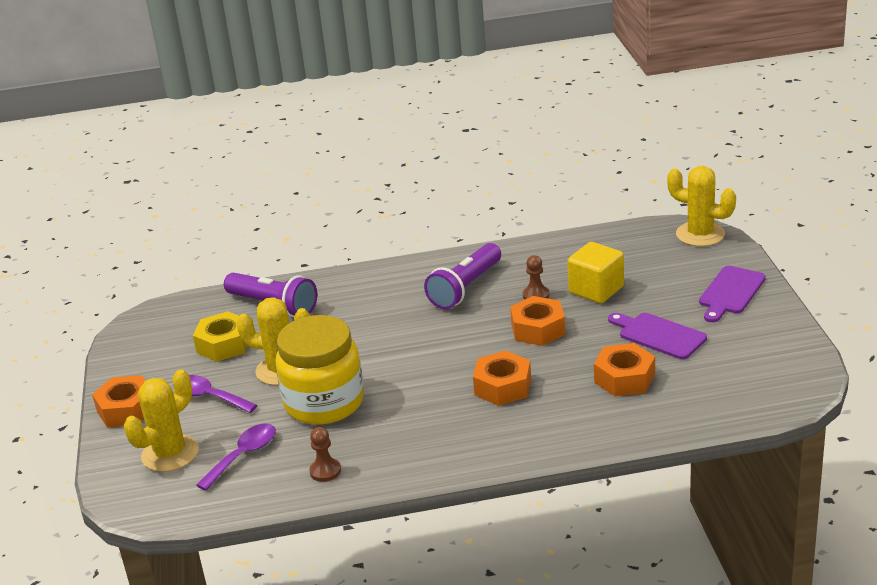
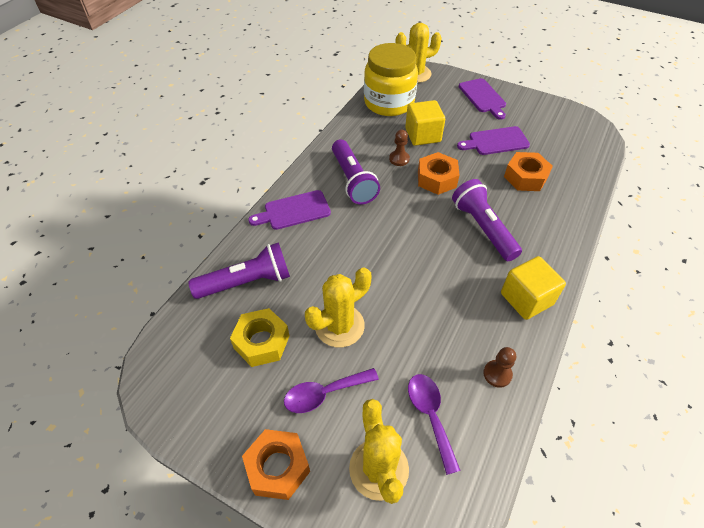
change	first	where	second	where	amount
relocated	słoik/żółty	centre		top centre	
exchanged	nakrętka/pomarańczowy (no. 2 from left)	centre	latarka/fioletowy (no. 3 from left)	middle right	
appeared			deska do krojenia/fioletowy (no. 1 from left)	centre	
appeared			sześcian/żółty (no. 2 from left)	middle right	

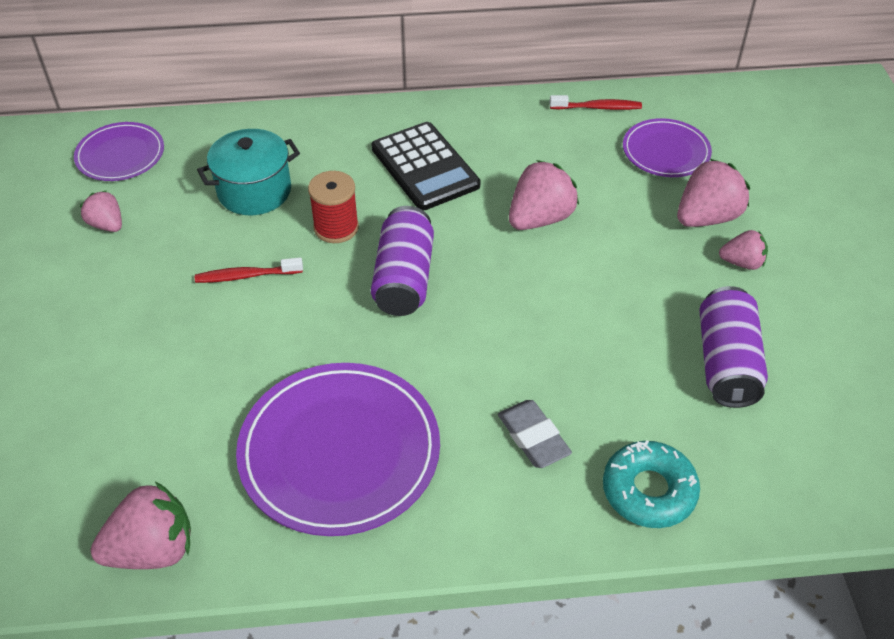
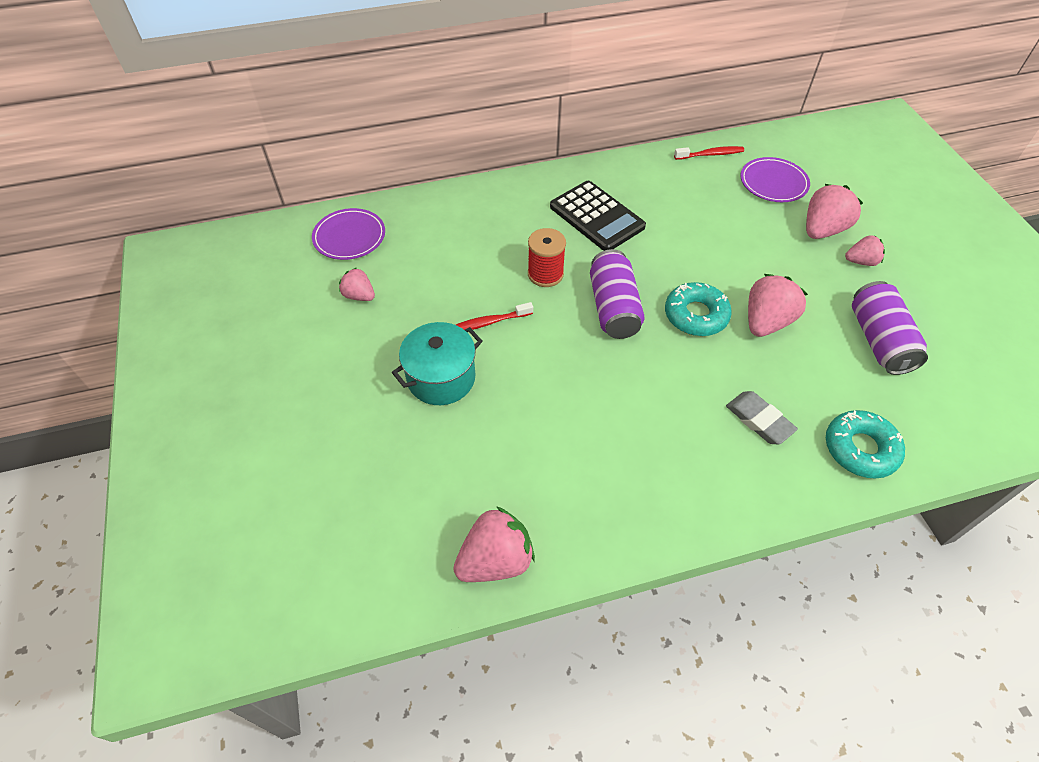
change	first	where	second	where	amount
relocated	garnek/turkusowy	top left		centre	
relocated	truskawka/różowy (no. 3 from left)	top centre		middle right	
missing	talerz/fioletowy (no. 2 from left)	bottom centre			
appeared			donut/turkusowy (no. 1 from left)	middle right	

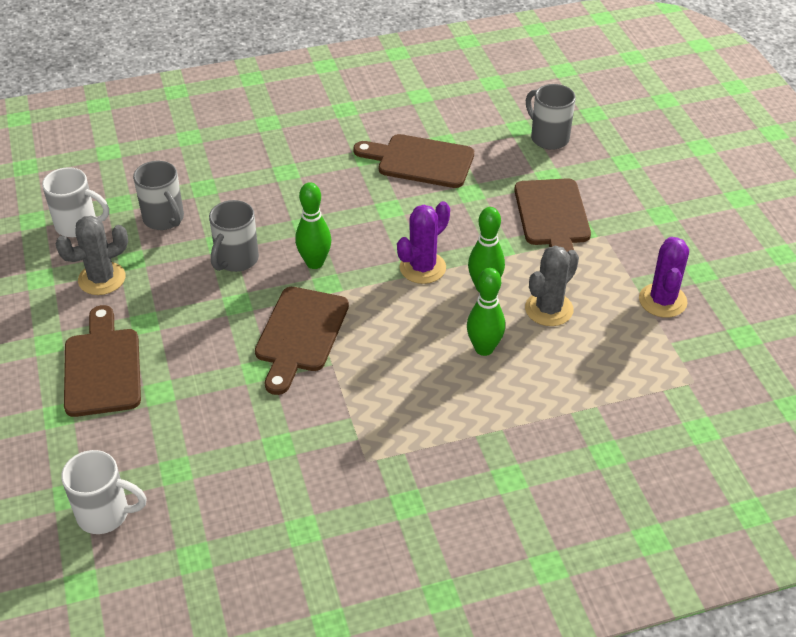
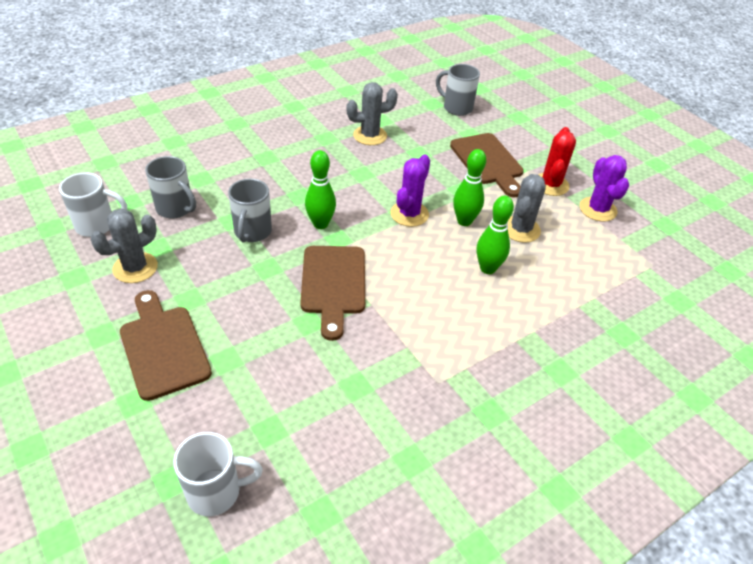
change	first	where	second	where	amount
exchanged	deska do krojenia/brązowy (no. 3 from left)	top centre	kaktus/szary (no. 2 from left)	top centre	
appeared			kaktus/czerwony	top right	

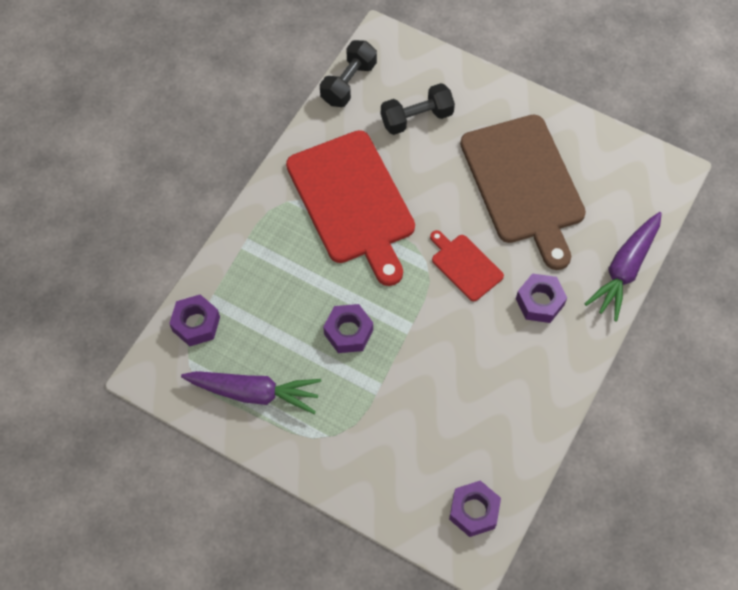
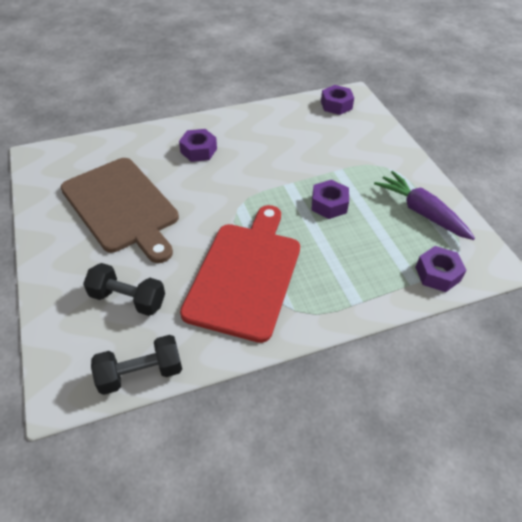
change	first	where	second	where	amount
spun	deska do krojenia/brązowy	top right		middle left	120 degrees clockwise
missing	marchewka/fioletowy (no. 2 from left)	middle right			
missing	deska do krojenia/czerwony (no. 2 from left)	centre			

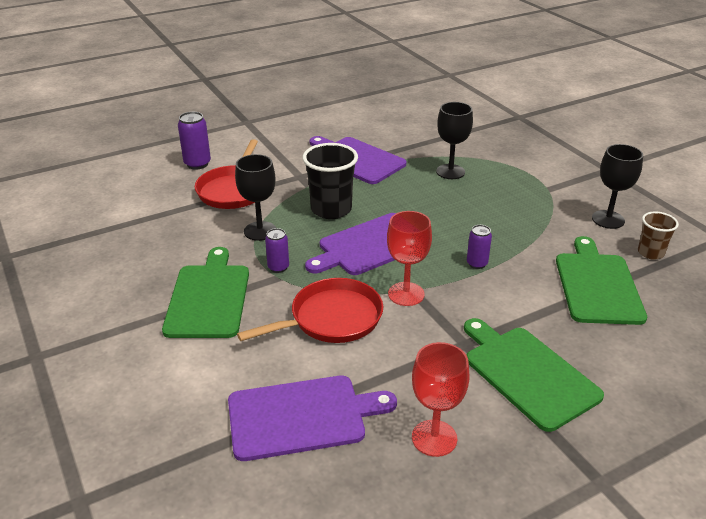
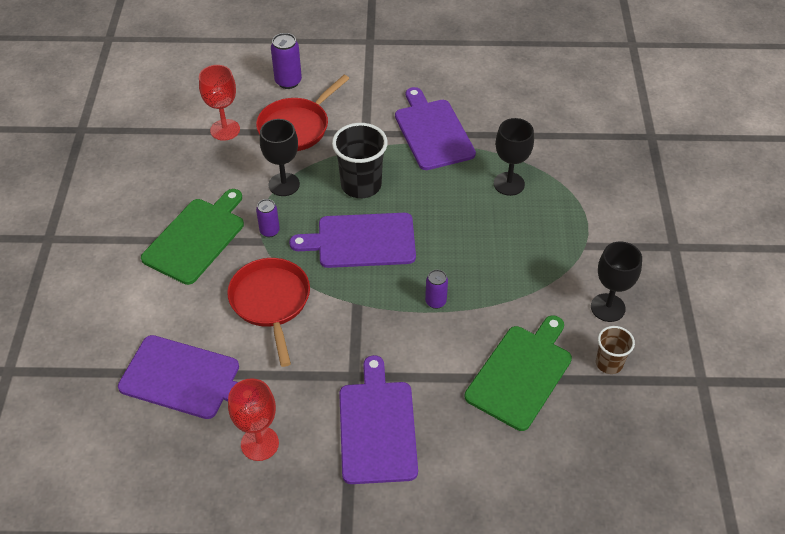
change	first	where	second	where	amount
relocated	kielich/czerwony (no. 1 from left)	centre		top left	
spun	patelnia/czerwony (no. 2 from left in the first image)	centre	patelnia/czerwony (no. 1 from left)	centre	105 degrees counterclockwise
colour	deska do krojenia/zielony (no. 2 from left)	bottom right	deska do krojenia/fioletowy (no. 3 from left)	bottom centre	

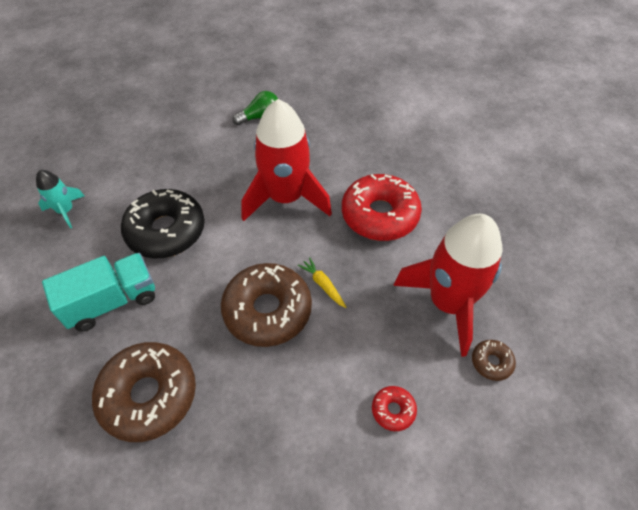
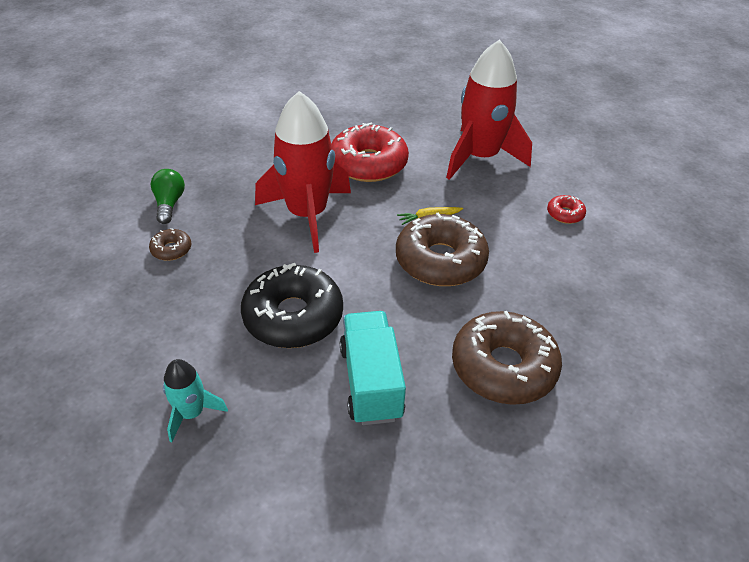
change	first	where	second	where	amount
relocated	donut/brązowy (no. 3 from left in the first image)	bottom right	donut/brązowy (no. 1 from left)	middle left	

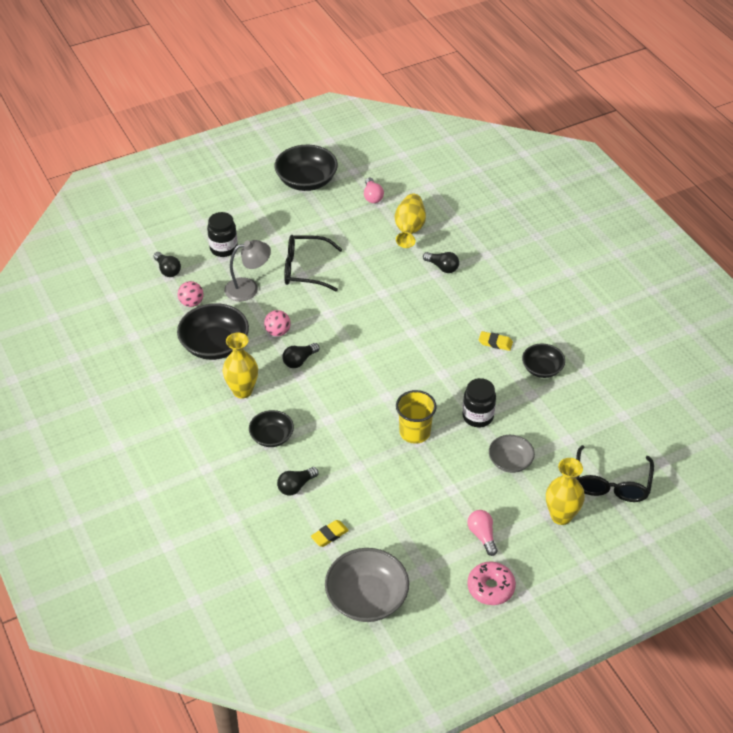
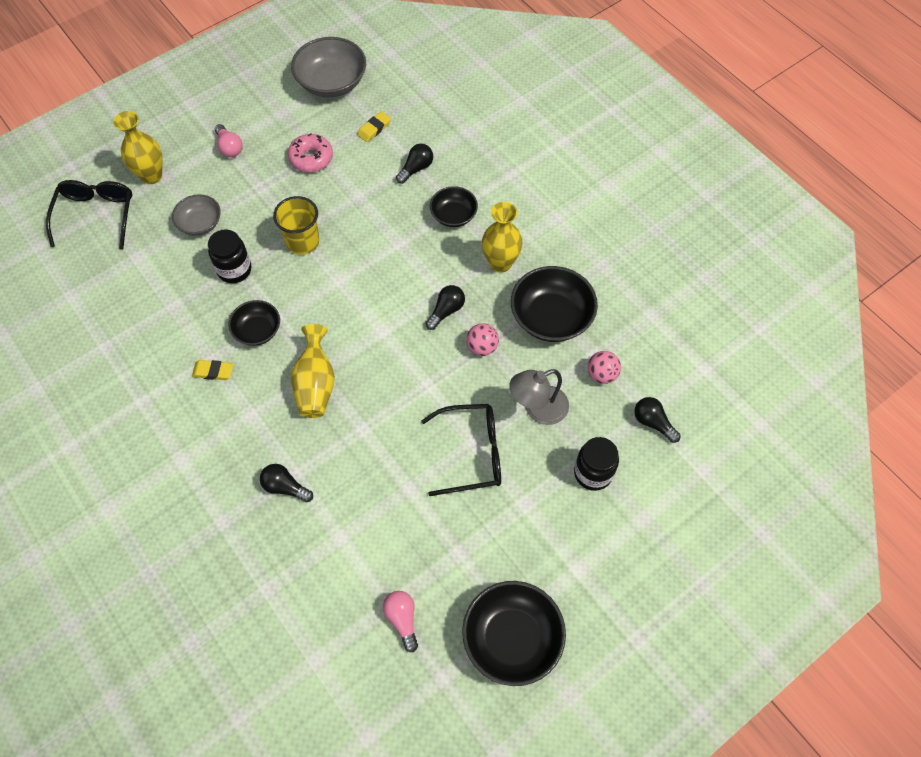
change	first	where	second	where	amount
relocated	wazon/żółty (no. 2 from left)	top centre		centre	
relocated	miska/czarny (no. 4 from left in the first image)	middle right	miska/czarny (no. 1 from left)	middle left	
relocated	donut/różowy	bottom right		top centre	

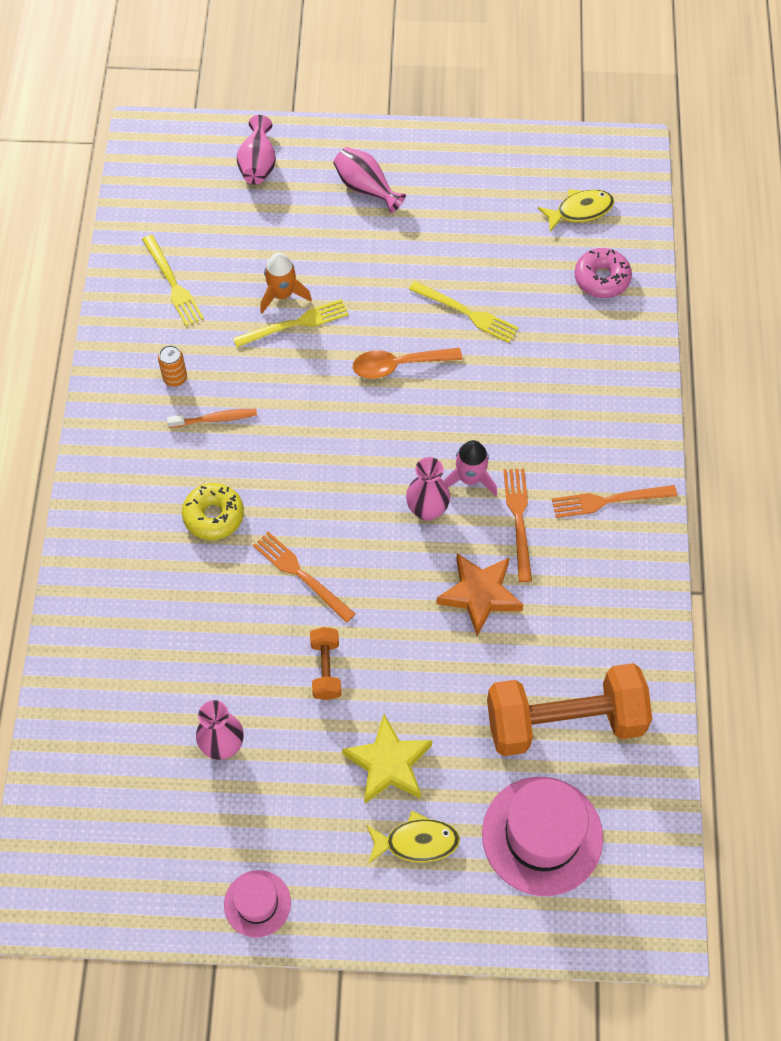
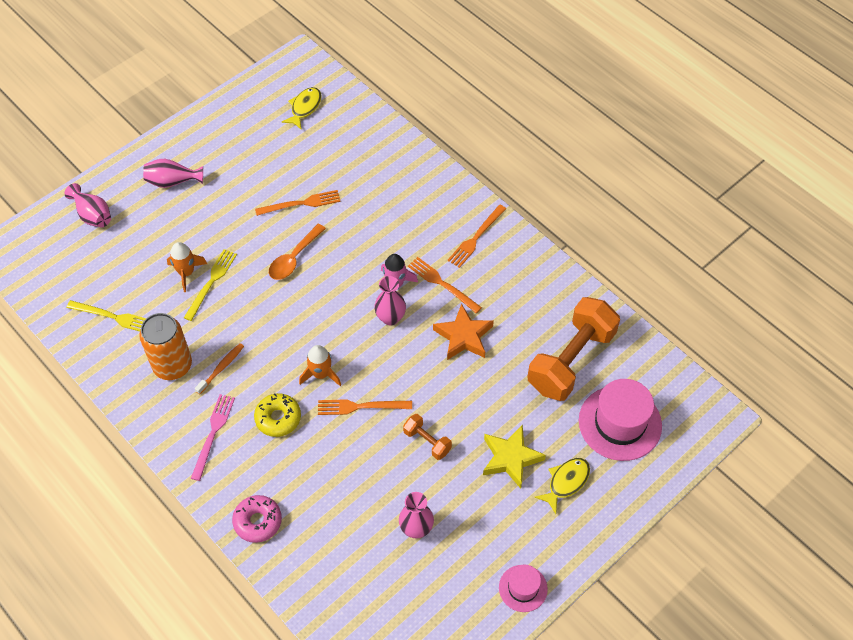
change	first	where	second	where	amount
relocated	donut/różowy	top right		bottom left	
colour	widelec/żółty (no. 3 from left)	top centre	widelec/pomarańczowy (no. 1 from left)	top centre	
size	puszka/pomarańczowy	middle left		middle left	x2.12
appeared			rakieta/pomarańczowy (no. 2 from left)	centre	
appeared			widelec/różowy	bottom left	

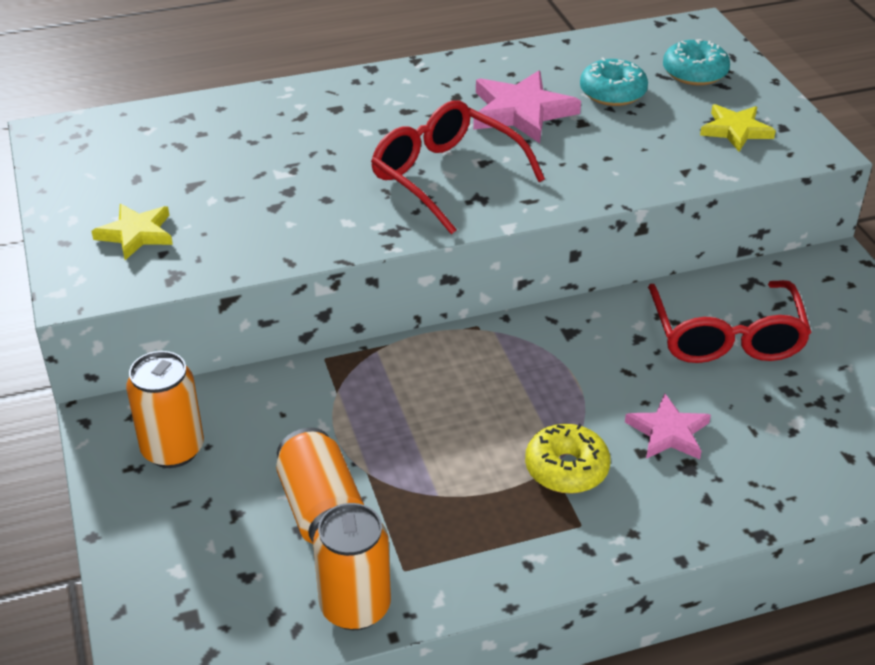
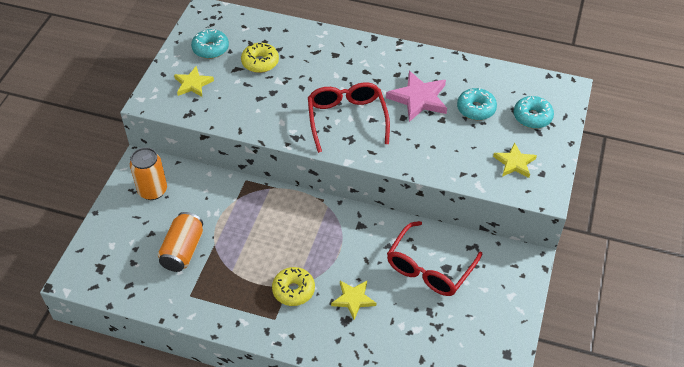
change	first	where	second	where	amount
colour	gwiazda/różowy (no. 2 from left)	middle right	gwiazda/żółty (no. 2 from left)	bottom centre	
missing	puszka/pomarańczowy (no. 3 from left)	bottom centre			
appeared			donut/turkusowy (no. 1 from left)	top left	
appeared			donut/żółty (no. 1 from left)	top centre	

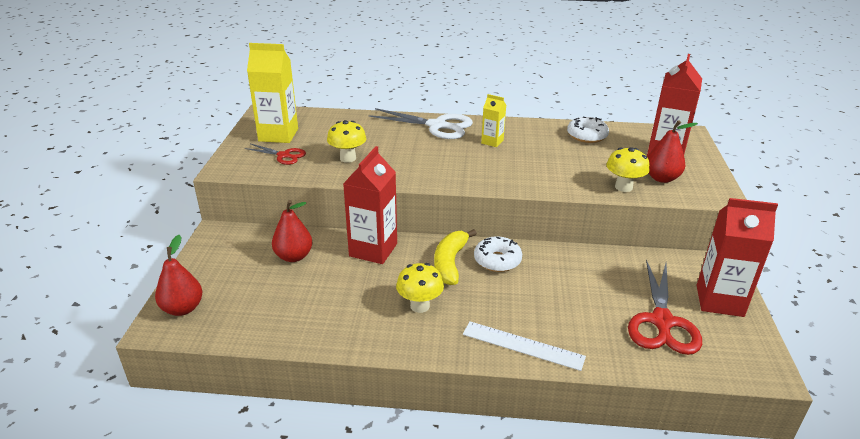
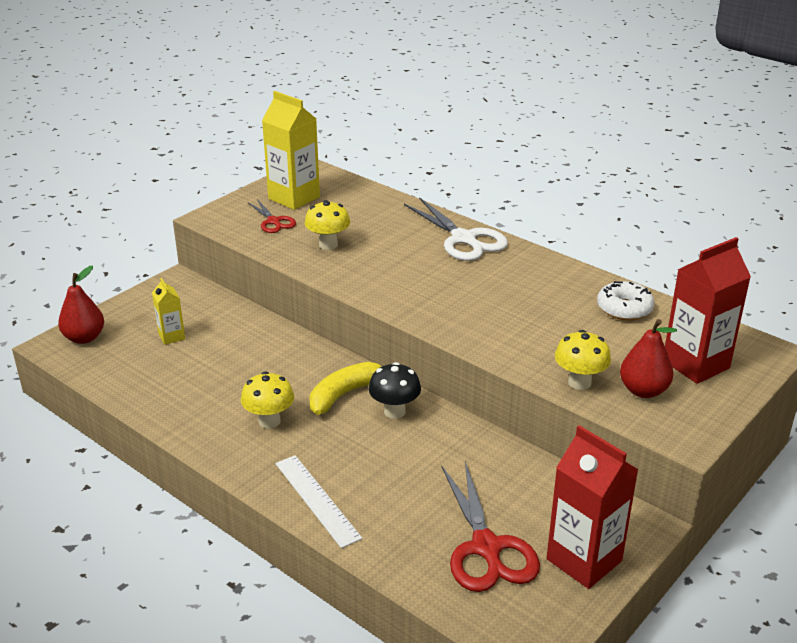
change	first	where	second	where	amount
relocated	karton mleka/żółty (no. 2 from left in the first image)	top centre	karton mleka/żółty (no. 1 from left)	middle left	
missing	karton mleka/czerwony (no. 1 from left)	centre			
missing	gruszka/czerwony (no. 2 from left)	centre			
exchanged	donut/biały (no. 1 from left)	centre	grzyb/czarny	centre	
spun	nożyczki/czerwony (no. 2 from left)	bottom right		bottom centre	60 degrees counterclockwise

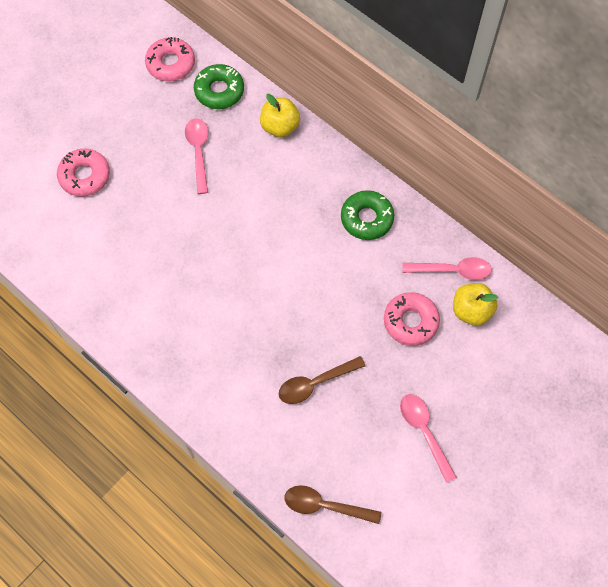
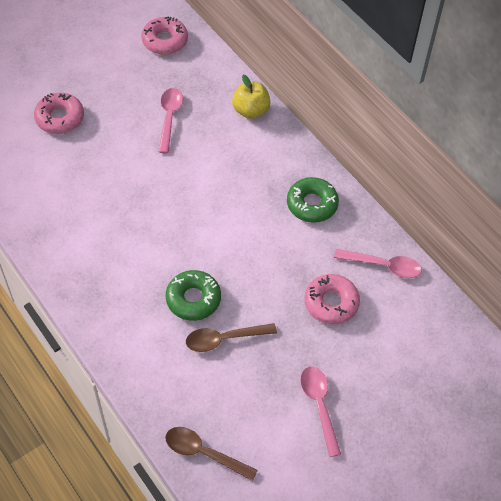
change	first	where	second	where	amount
relocated	donut/zielony (no. 1 from left)	top centre		centre	
missing	jabłko/żółty (no. 2 from left)	middle right			

